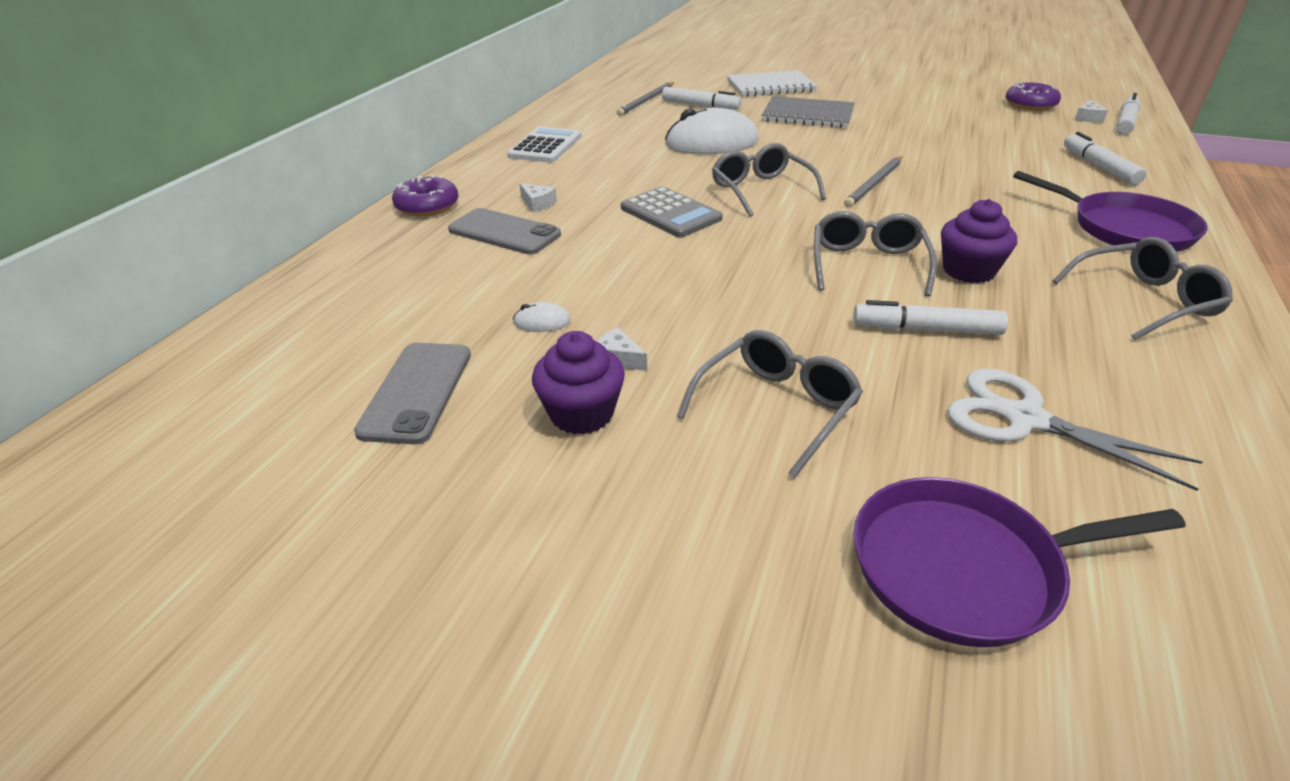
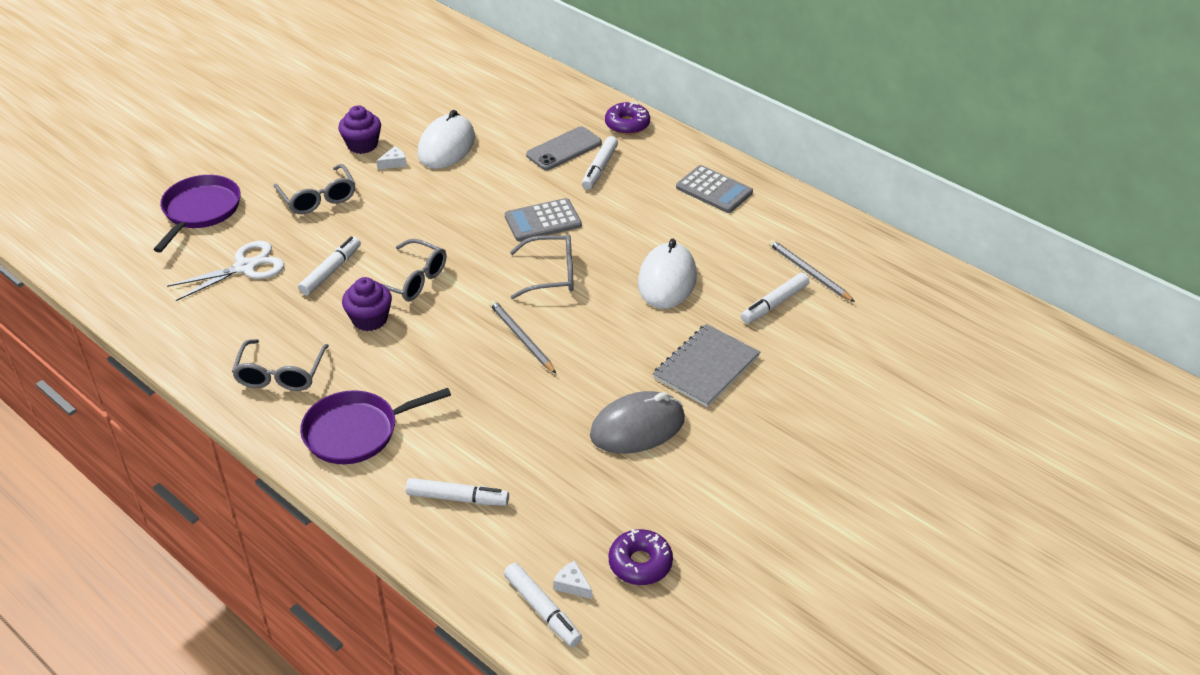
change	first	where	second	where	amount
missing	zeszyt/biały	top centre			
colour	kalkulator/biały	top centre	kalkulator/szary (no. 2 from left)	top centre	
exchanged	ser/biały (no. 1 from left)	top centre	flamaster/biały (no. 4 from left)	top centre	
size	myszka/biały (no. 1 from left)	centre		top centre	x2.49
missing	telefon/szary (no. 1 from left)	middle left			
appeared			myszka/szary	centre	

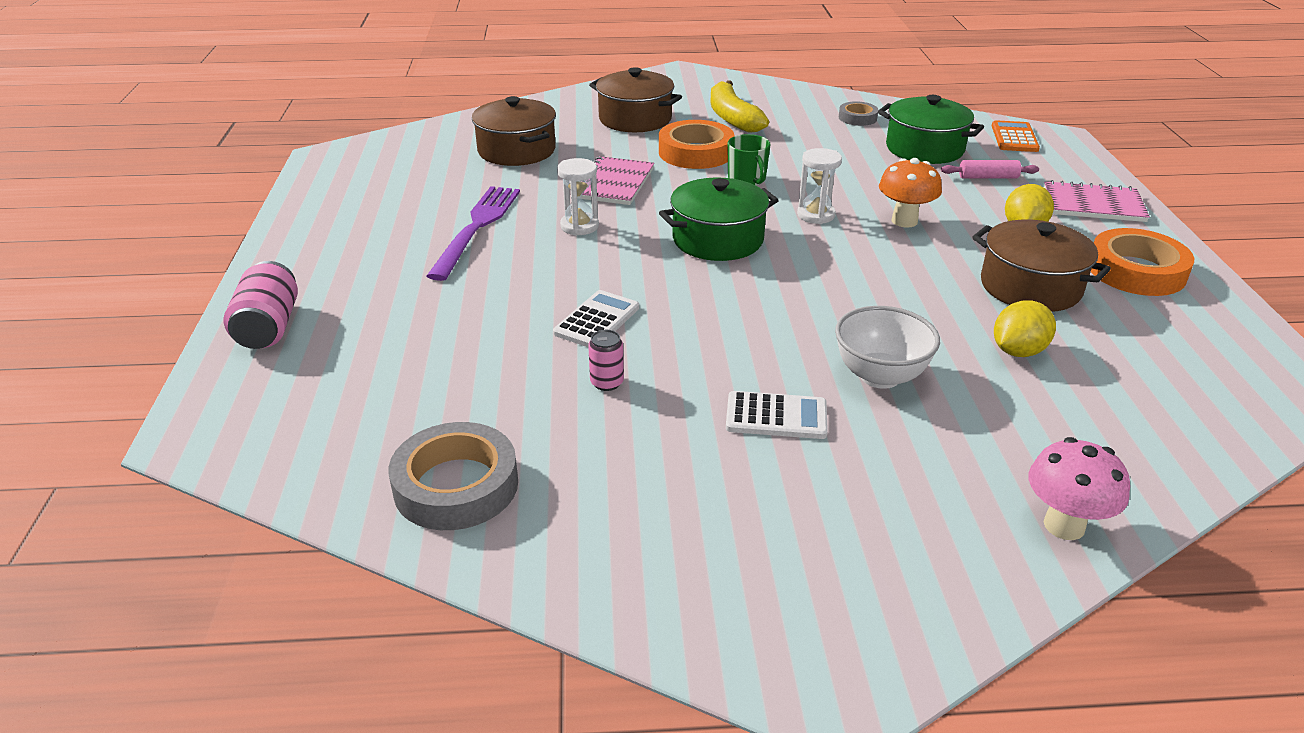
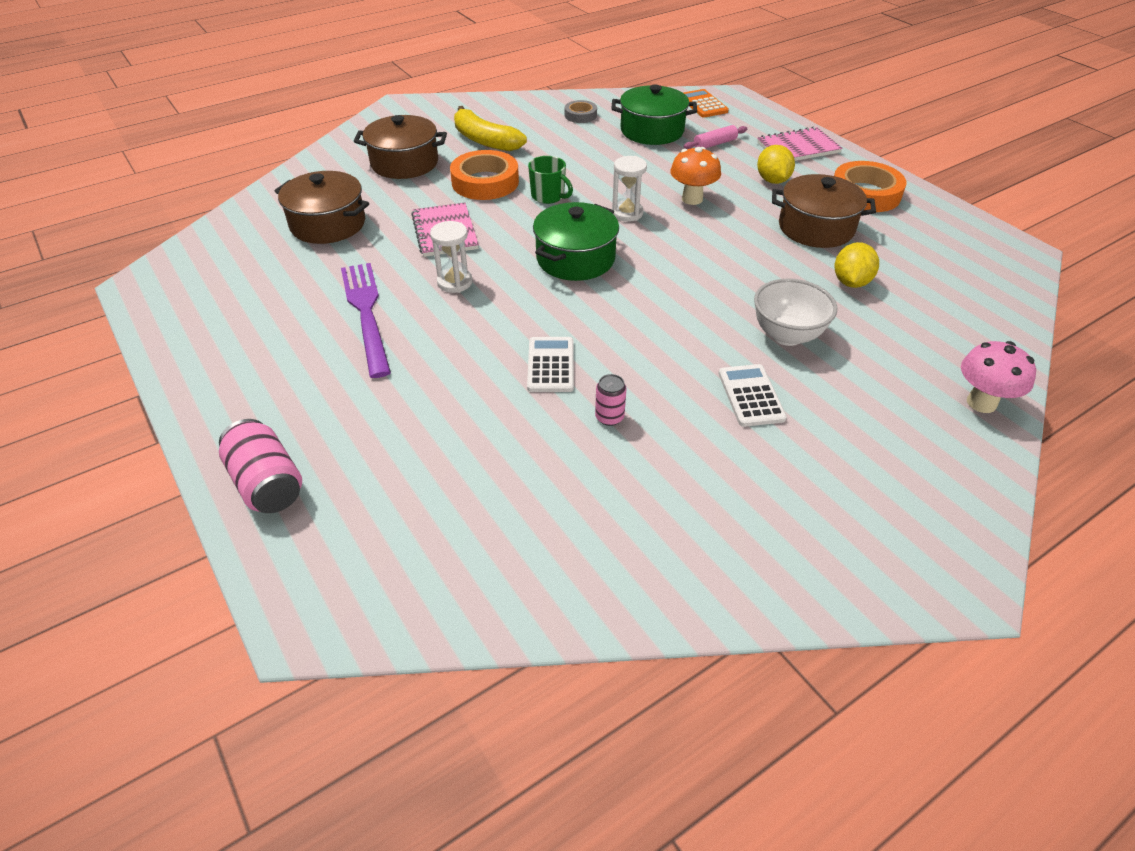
change	first	where	second	where	amount
spun	kalkulator/biały (no. 2 from left)	centre		centre	75 degrees counterclockwise
missing	taśma klejąca/szary (no. 1 from left)	centre			

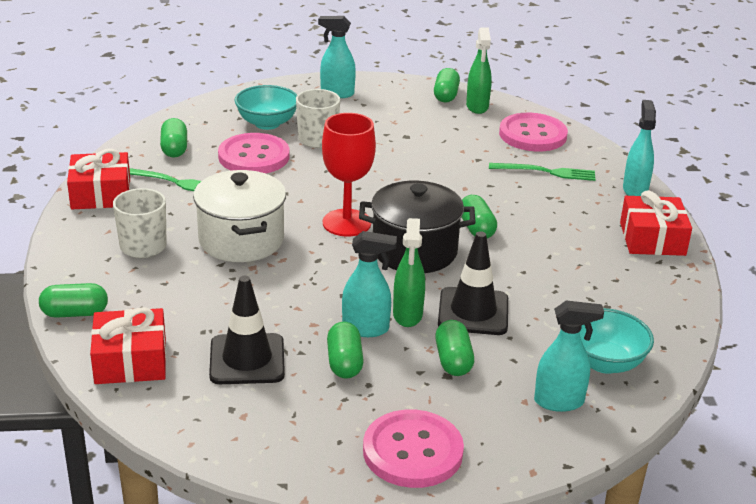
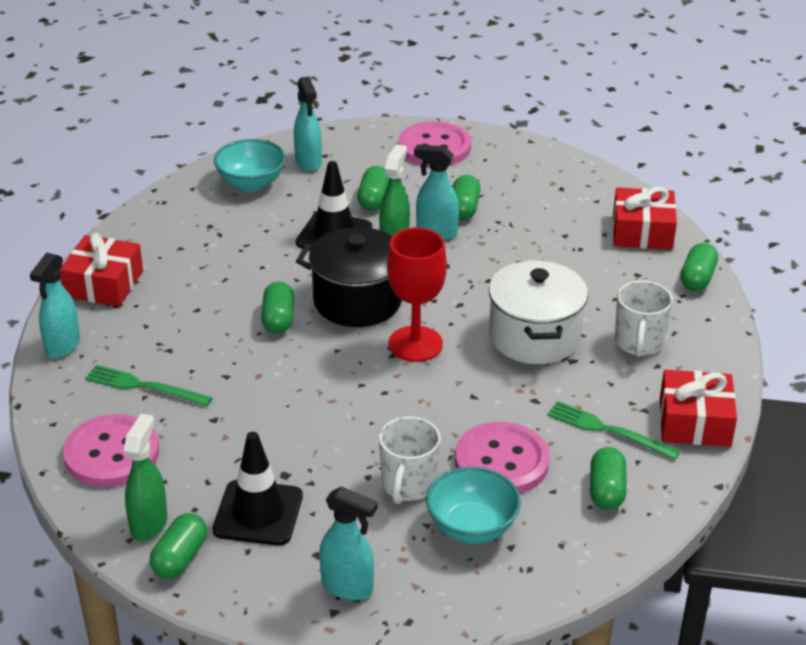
change	first	where	second	where	amount
relocated	pachołek/czarny (no. 1 from left)	middle left		bottom left	
spun	kapsułka/zielony (no. 1 from left in the first image)	middle left	kapsułka/zielony (no. 6 from left)	middle right	75 degrees counterclockwise
spun	spryskiwacz/turkusowy (no. 3 from left in the first image)	bottom right	spryskiwacz/turkusowy (no. 2 from left)	top centre	120 degrees counterclockwise

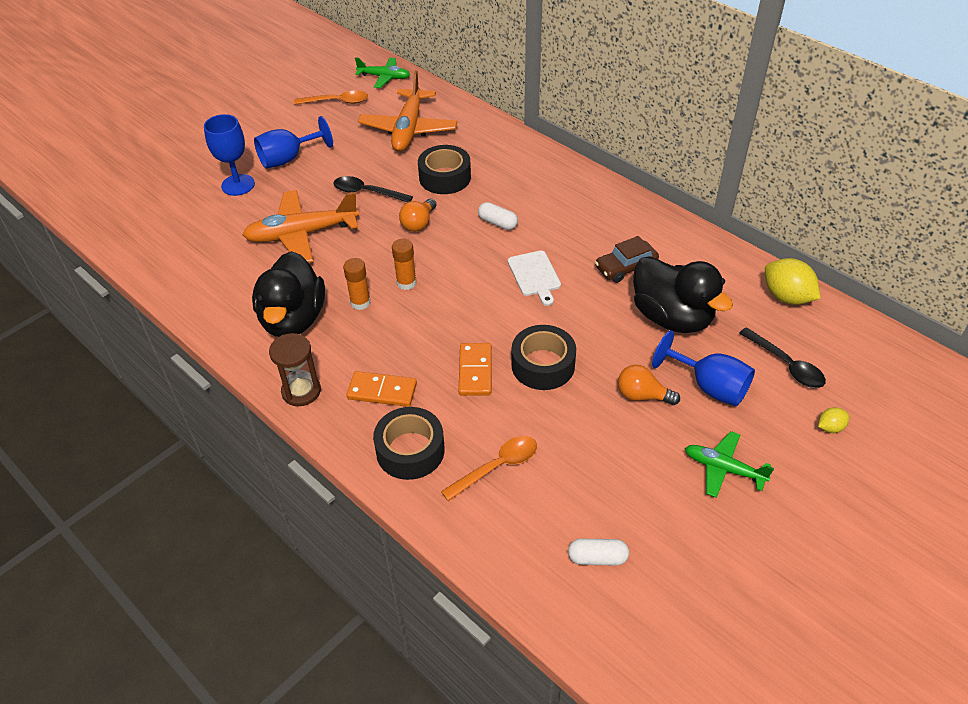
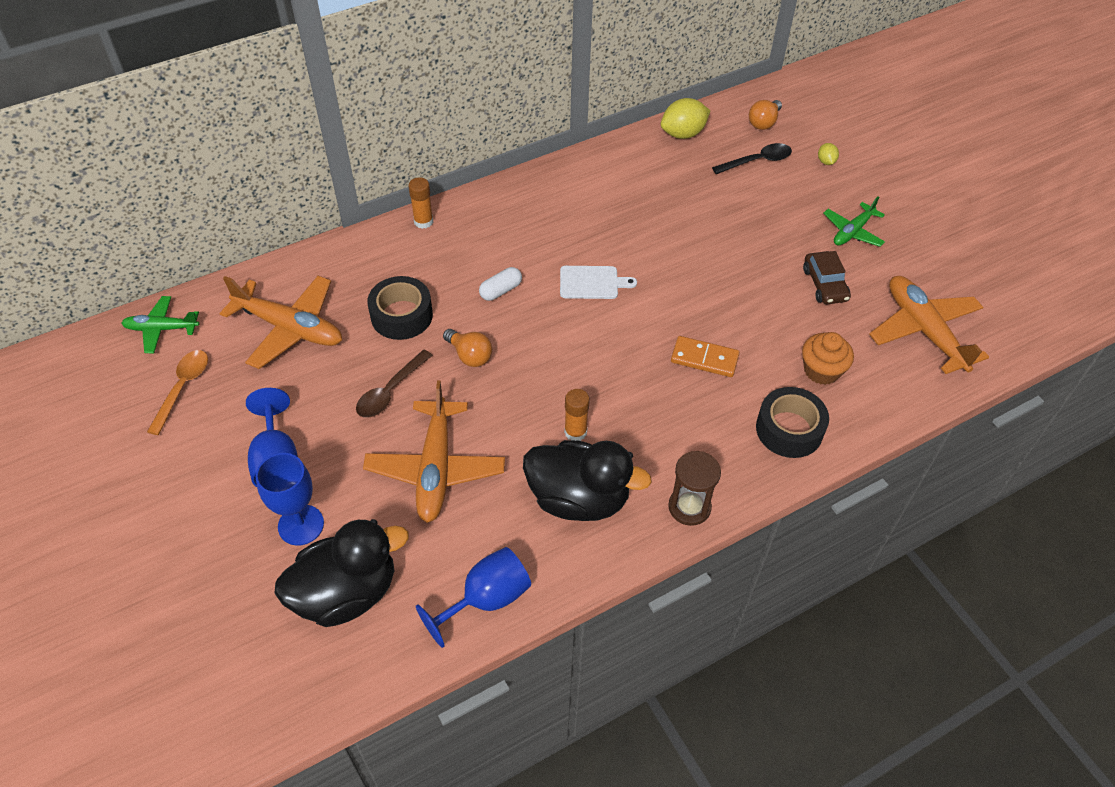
change	first	where	second	where	amount
spun	samolot/zielony (no. 1 from left)	top centre		middle left	120 degrees counterclockwise
colour	łyżka/czarny (no. 1 from left)	top centre	łyżka/brązowy	centre	
relocated	samochód/brązowy	centre		middle right	
relocated	klej w sztyfcie/pomarańczowy (no. 2 from left in the first image)	centre	klej w sztyfcie/pomarańczowy (no. 1 from left)	top centre	
relocated	kaczka/czarny (no. 2 from left in the first image)	middle right	kaczka/czarny (no. 1 from left)	bottom left	
missing	taśma klejąca/czarny (no. 3 from left)	centre			
relocated	kielich/niebieski (no. 3 from left)	middle right		bottom centre	
relocated	żarówka/pomarańczowy (no. 2 from left)	middle right		top right	
missing	kostka domina/pomarańczowy (no. 1 from left)	centre			
exchanged	łyżka/pomarańczowy (no. 2 from left)	centre	muffinka/pomarańczowy	middle right	
exchanged	kapsułka/biały (no. 2 from left)	bottom centre	samolot/pomarańczowy (no. 3 from left)	middle right	

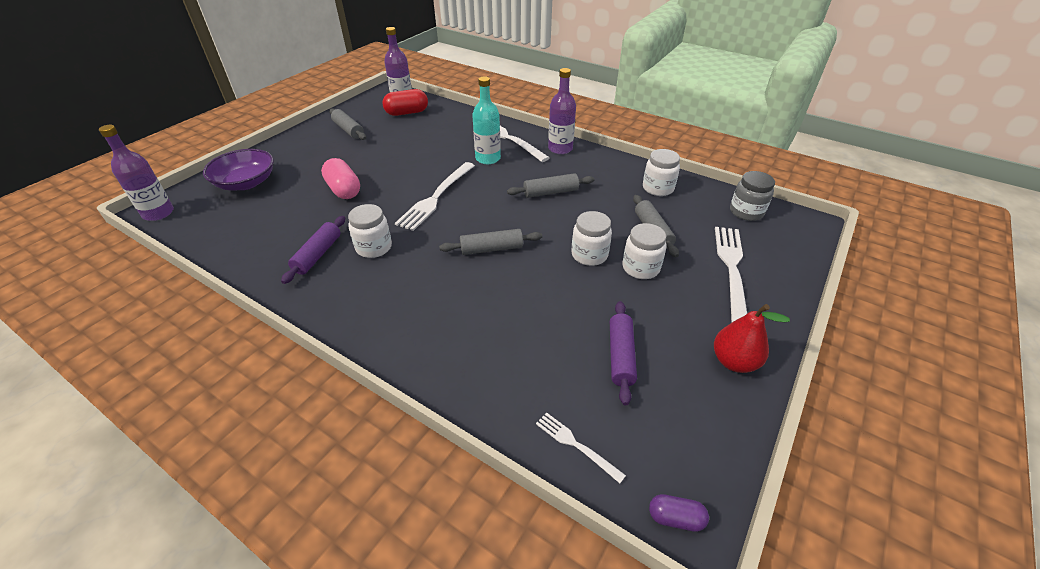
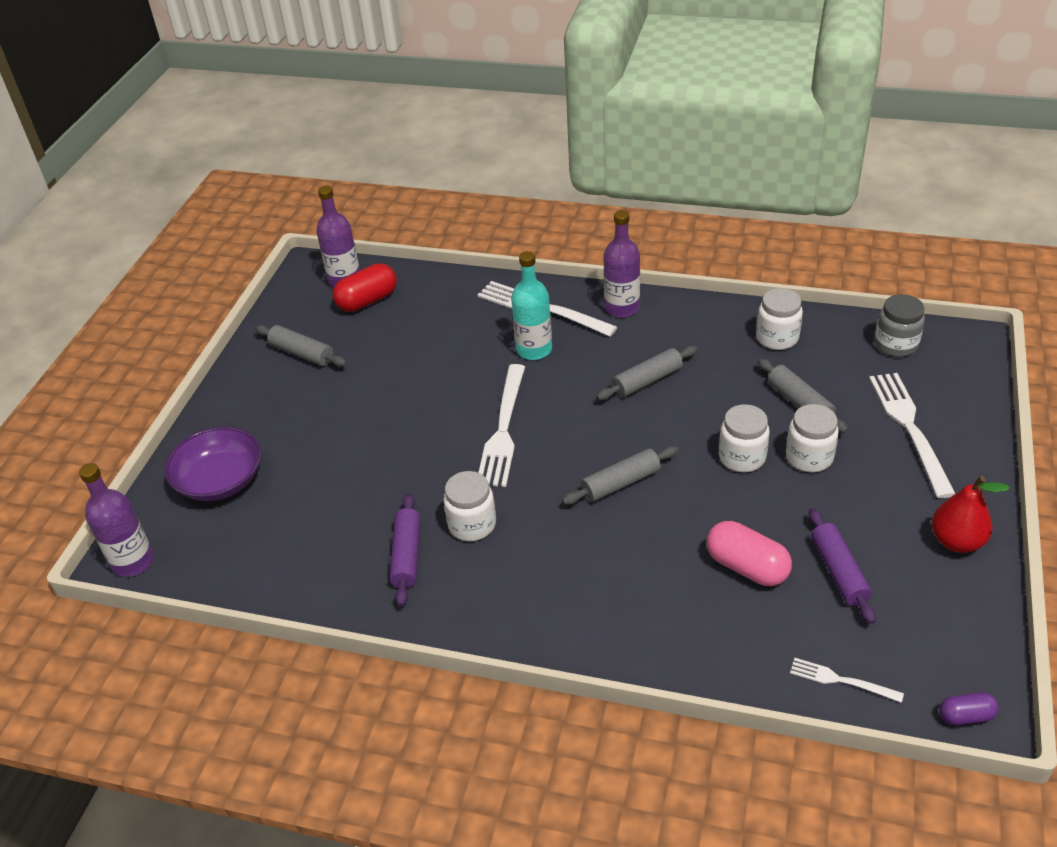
change	first	where	second	where	amount
relocated	kapsułka/różowy	top left		middle right	

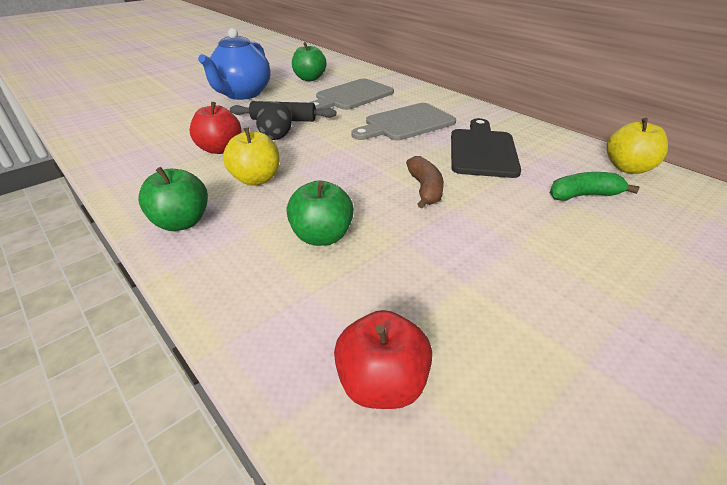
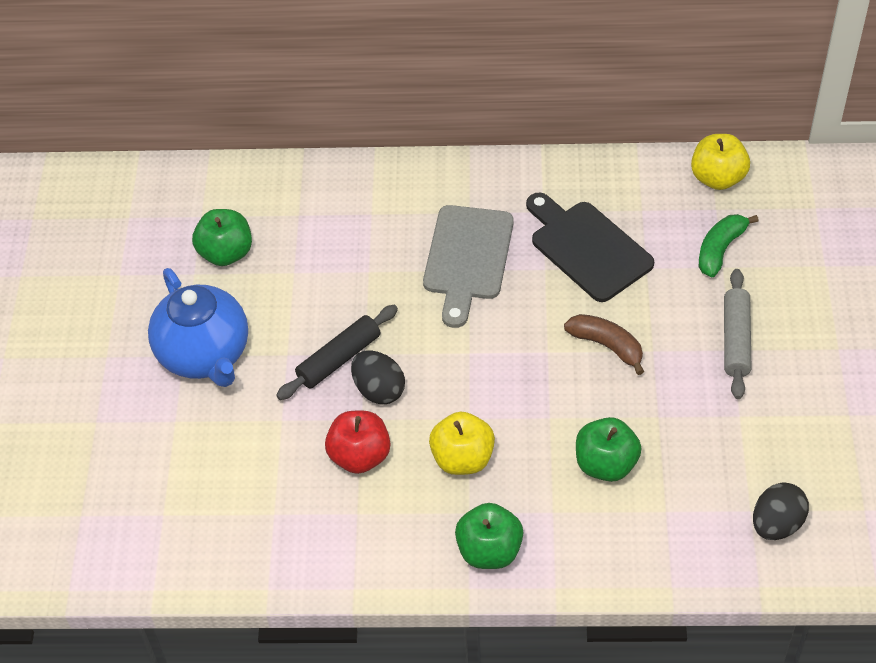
change	first	where	second	where	amount
missing	deska do krojenia/szary (no. 1 from left)	top centre			
exchanged	jabłko/czerwony (no. 2 from left)	bottom centre	jajko/czarny (no. 2 from left)	bottom right	
appeared			wałek do ciasta/szary	middle right	

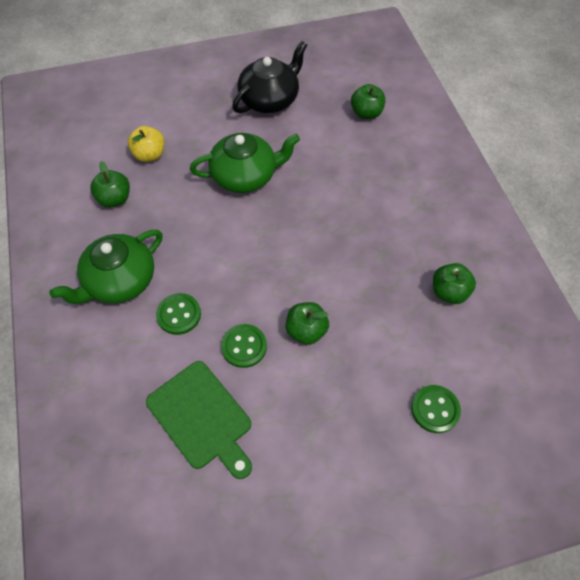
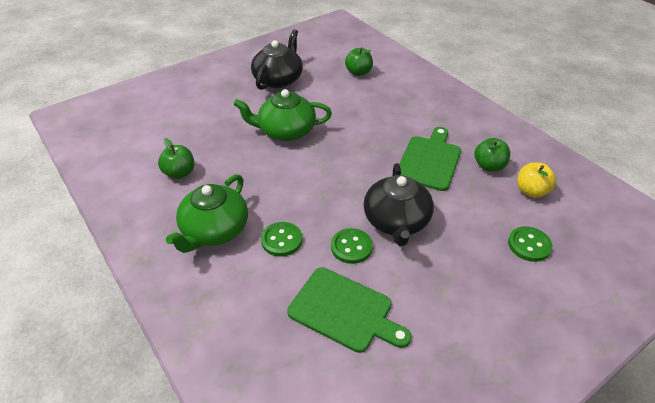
change	first	where	second	where	amount
relocated	jabłko/żółty	top left		middle right	
spun	imbryk/zielony (no. 2 from left)	top centre		top centre	150 degrees counterclockwise
exchanged	jabłko/zielony (no. 2 from left)	centre	imbryk/czarny (no. 2 from left)	centre	
appeared			deska do krojenia/zielony (no. 2 from left)	centre	

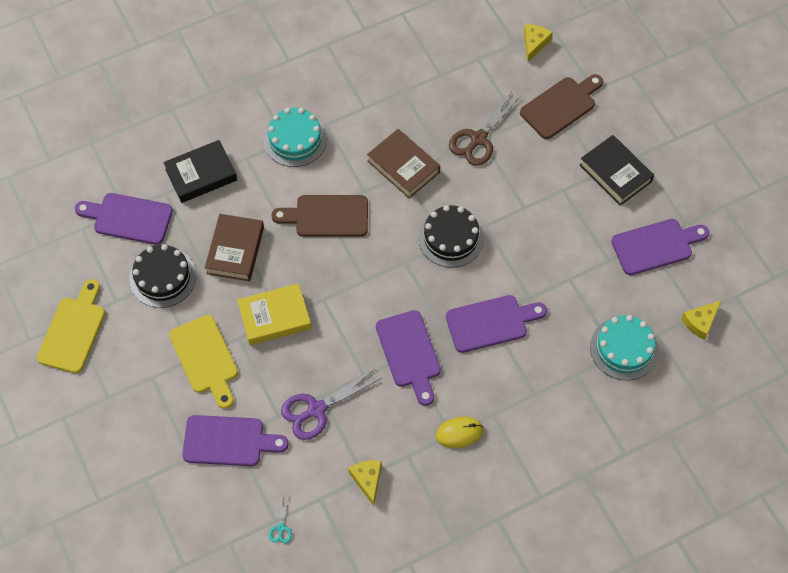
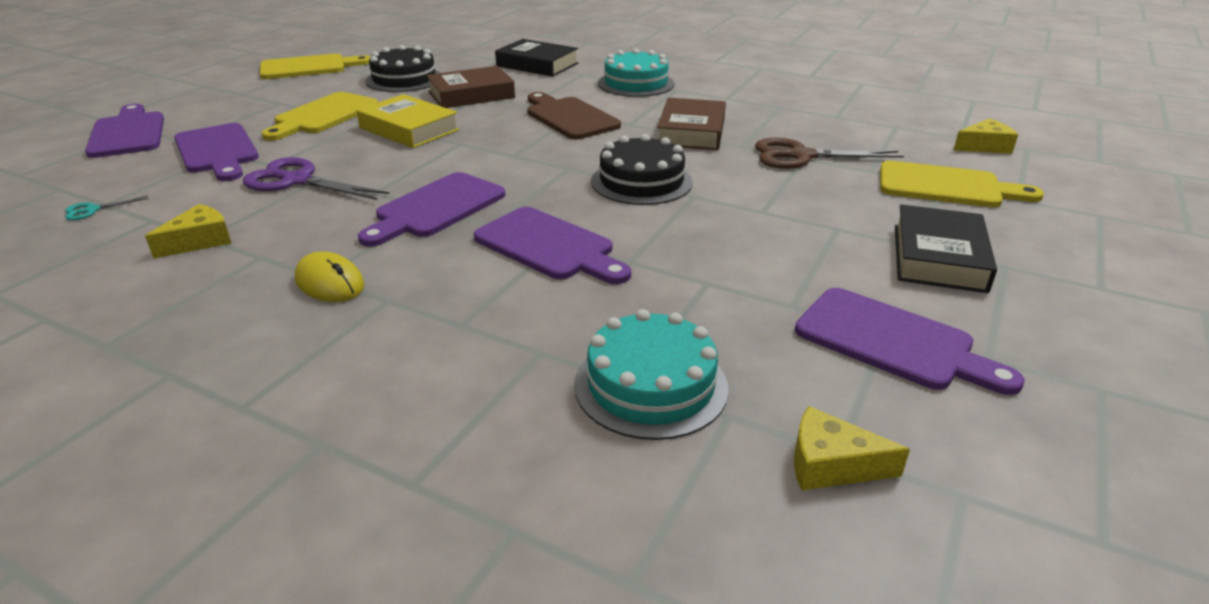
change	first	where	second	where	amount
colour	deska do krojenia/brązowy (no. 2 from left)	top right	deska do krojenia/żółty (no. 3 from left)	top right	
relocated	deska do krojenia/fioletowy (no. 1 from left)	middle left		top left	

